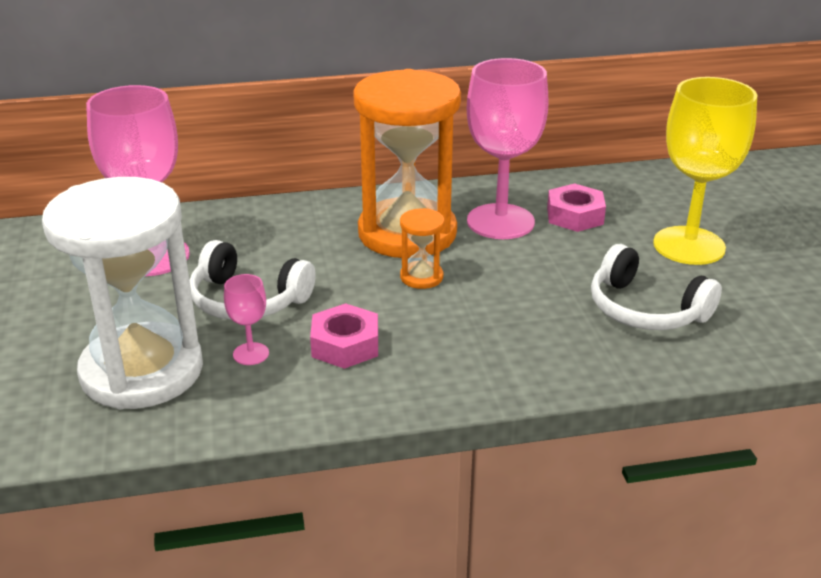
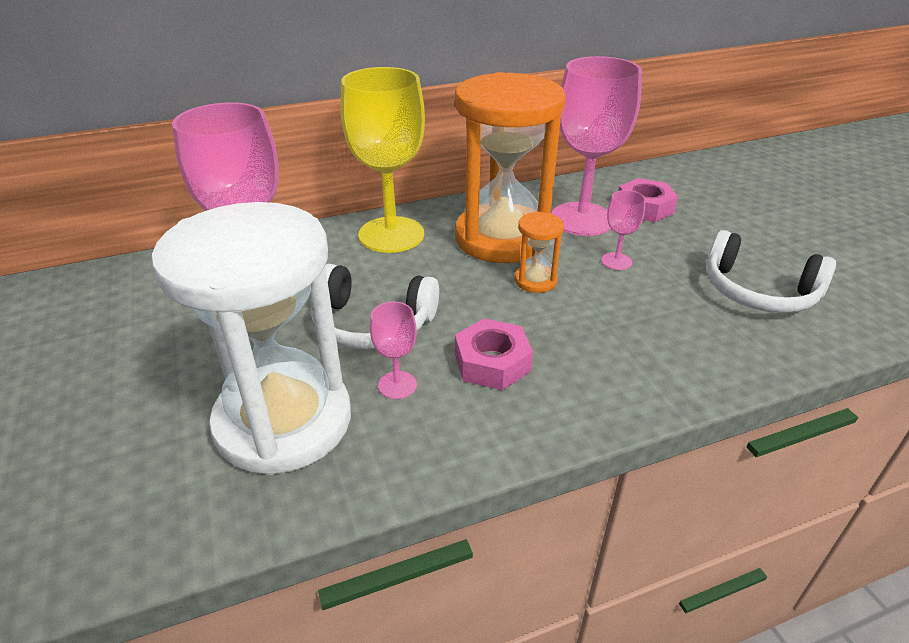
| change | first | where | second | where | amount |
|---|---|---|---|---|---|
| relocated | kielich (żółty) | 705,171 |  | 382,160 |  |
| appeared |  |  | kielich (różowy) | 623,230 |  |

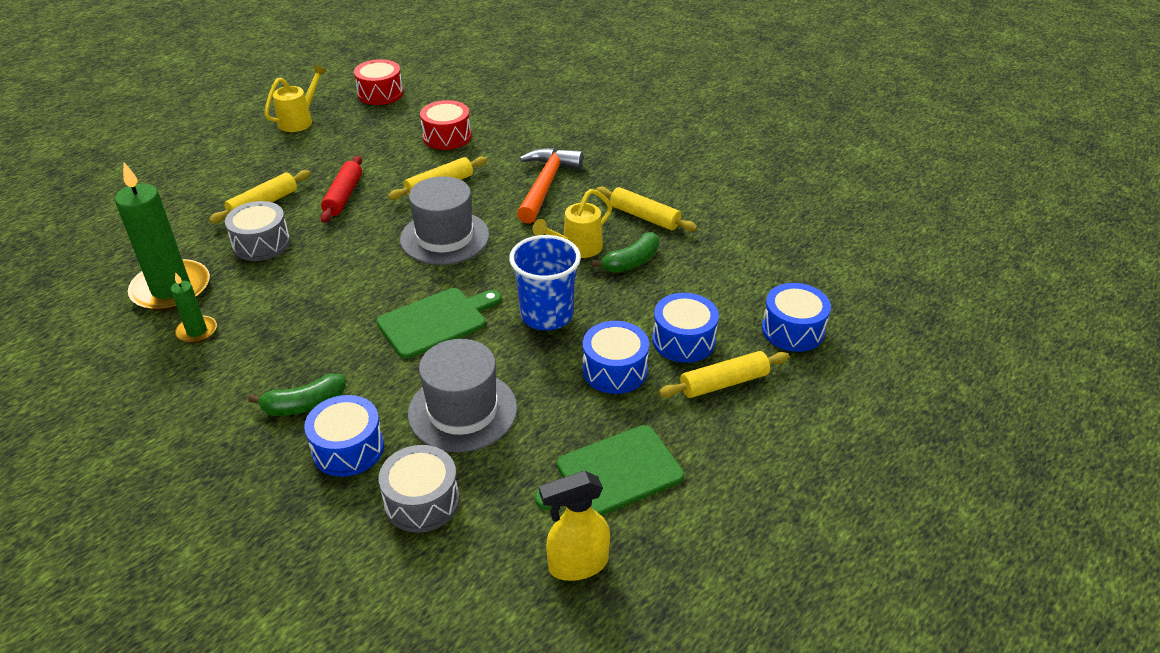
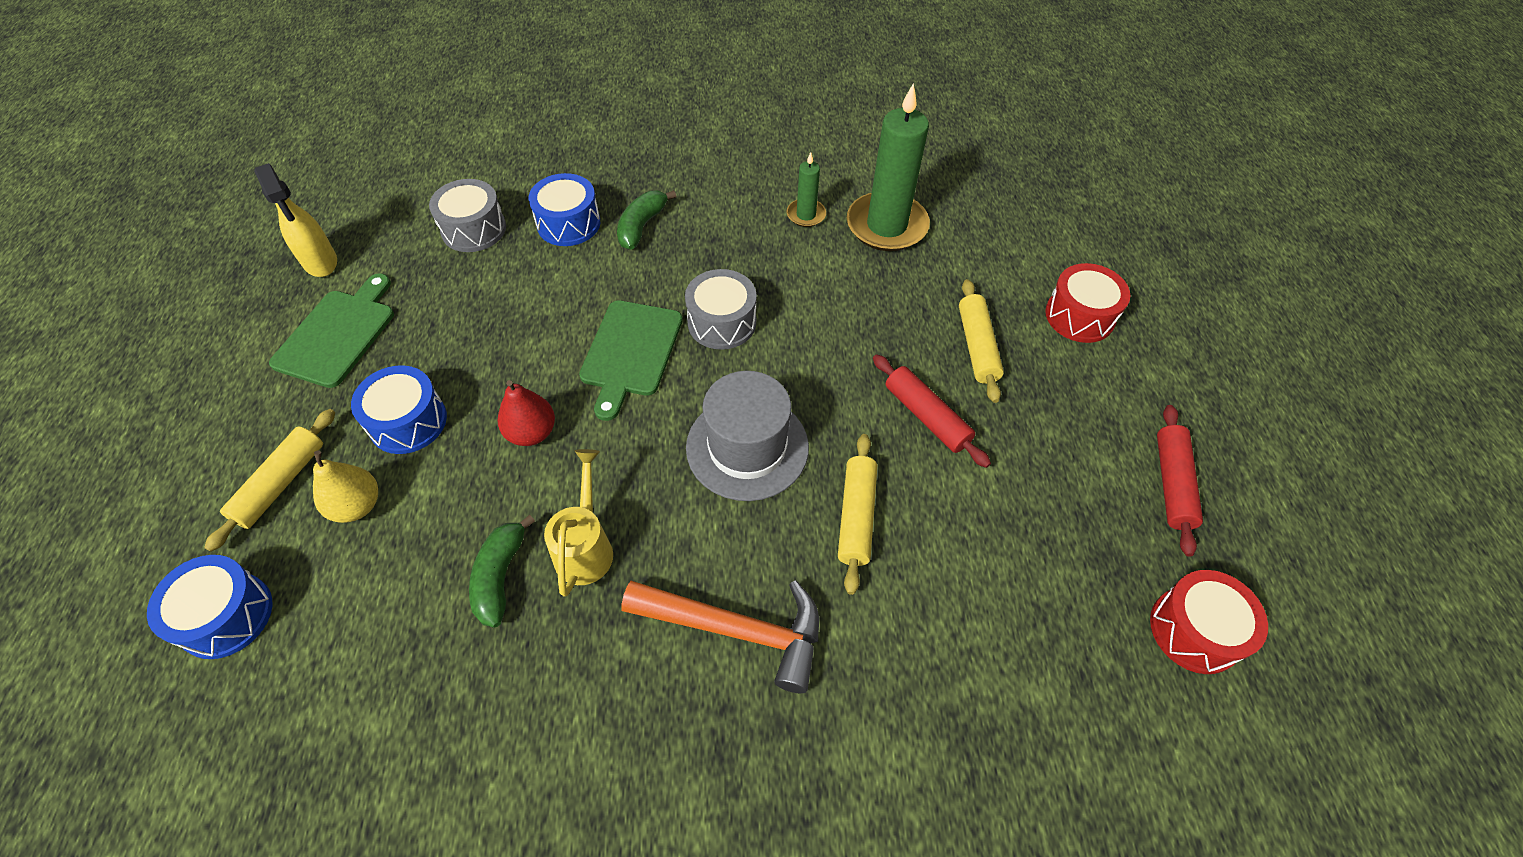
| change | first | where | second | where | amount |
|---|---|---|---|---|---|
| spun | spryskiwacz (żółty) | 574,526 |  | 295,220 | 120 degrees clockwise |
| exchanged | bęben (niebieski) | 685,328 | gruszka (żółty) | 345,487 |  |
| exchanged | szklanka (niebieski) | 545,282 | gruszka (czerwony) | 526,413 |  |
| spun | młotek (pomarańczowy) | 550,186 |  | 720,636 | 45 degrees counterclockwise |
| relocated | bęben (szary) | 257,231 |  | 721,309 |  |
| relocated | bęben (czerwony) | 445,125 |  | 1087,303 |  |
| exchanged | konewka (żółty) | 295,98 | wałek do ciasta (czerwony) | 1180,481 |  |
| missing | kapelusz (szary) | 462,395 |  |  |  |
| missing | wałek do ciasta (żółty) | 646,209 |  |  |  |

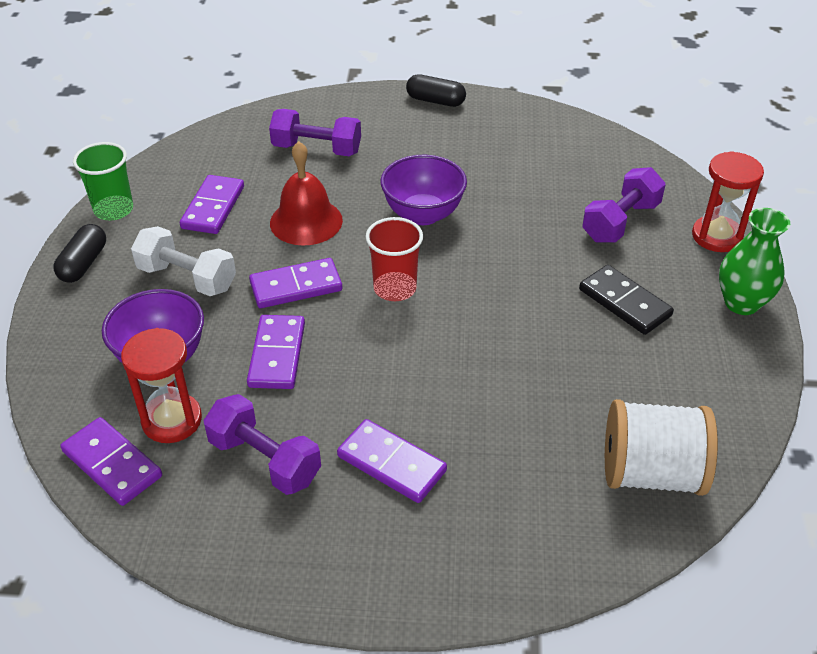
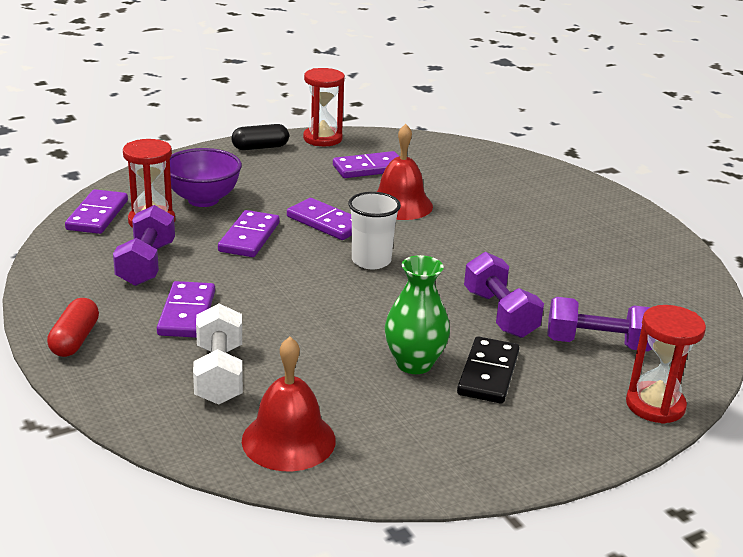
| change | first | where | second | where | amount |
|---|---|---|---|---|---|
| appeared |  |  | kapsułka (czerwony) | 73,327 |  |
| relocated | hantel (biały) | 183,261 |  | 218,354 |  |
| spun | kostka domina (fioletowy) | 276,352 |  | 248,233 | 45 degrees counterclockwise |
| exchanged | szpulka (biały) | 661,447 | dzwonek (czerwony) | 289,404 |  |
| exchanged | szklanka (zielony) | 103,181 | klepsydra (czerwony) | 324,107 |  |
| colour | szklanka (czerwony) | 394,259 | szklanka (biały) | 374,230 |  |
| relocated | wazon (zielony) | 754,261 |  | 417,314 |  |
| relocated | hantel (fioletowy) | 315,132 |  | 504,295 |  |
| missing | miska (fioletowy) | 423,190 |  |  |  |
| missing | kapsułka (czarny) | 436,90 |  |  |  |

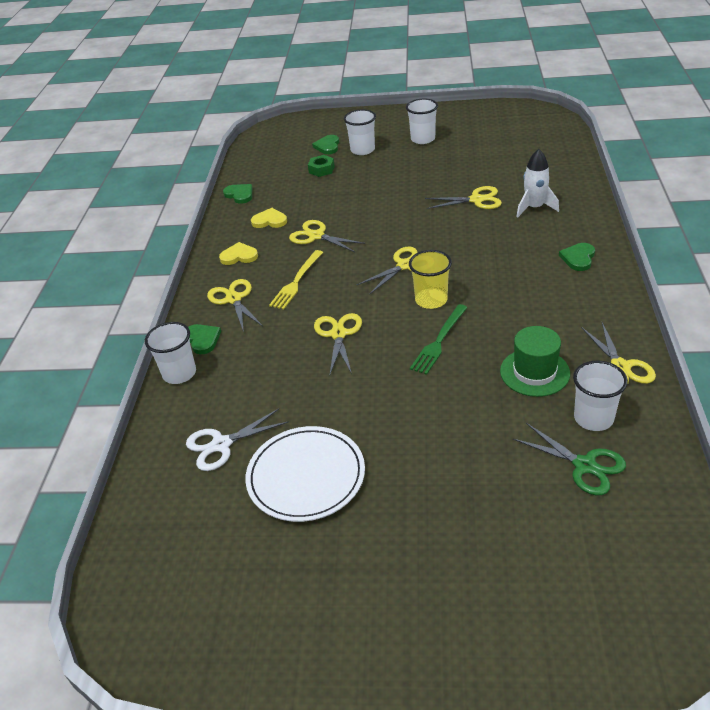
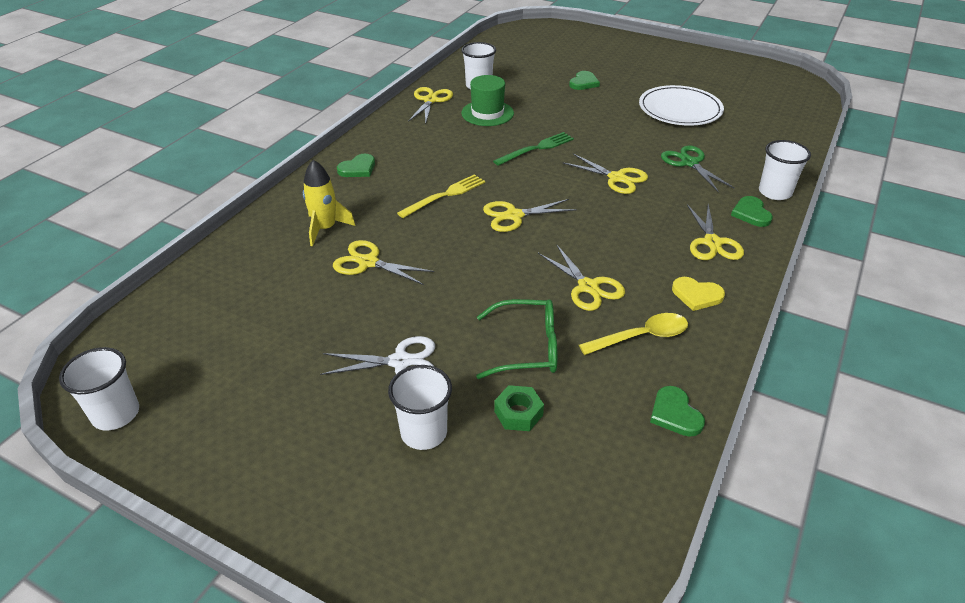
| change | first | where | second | where | amount |
|---|---|---|---|---|---|
| relocated | szklanka (biały) | 422,121 |  | 99,388 |  |
| colour | rakieta (biały) | 537,183 | rakieta (żółty) | 329,203 |  |
| relocated | nożyczki (biały) | 237,440 |  | 377,355 |  |
| relocated | widelec (żółty) | 296,279 |  | 441,196 |  |
| appeared |  |  | okulary (zielony) | 517,339 |  |
| spun | nożyczki (żółty) | 338,343 |  | 605,174 | 75 degrees counterclockwise |
| relocated | serce (zielony) | 325,144 |  | 584,80 |  |
| exchanged | serce (żółty) | 269,218 | łyżka (żółty) | 633,334 |  |
| relocated | nożyczki (zielony) | 569,459 |  | 698,169 |  |
| missing | szklanka (żółty) | 430,279 |  |  |  |

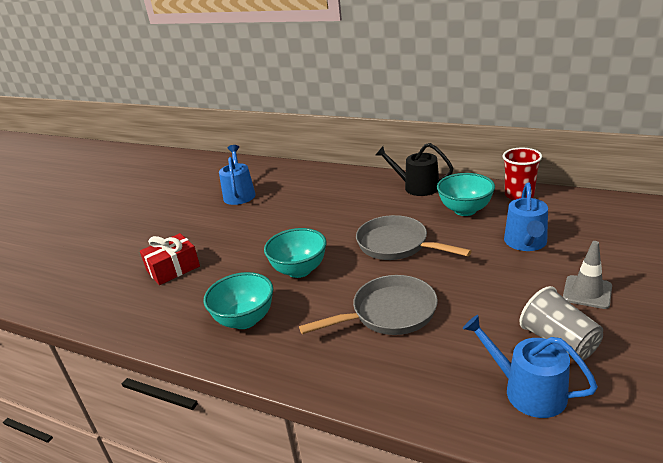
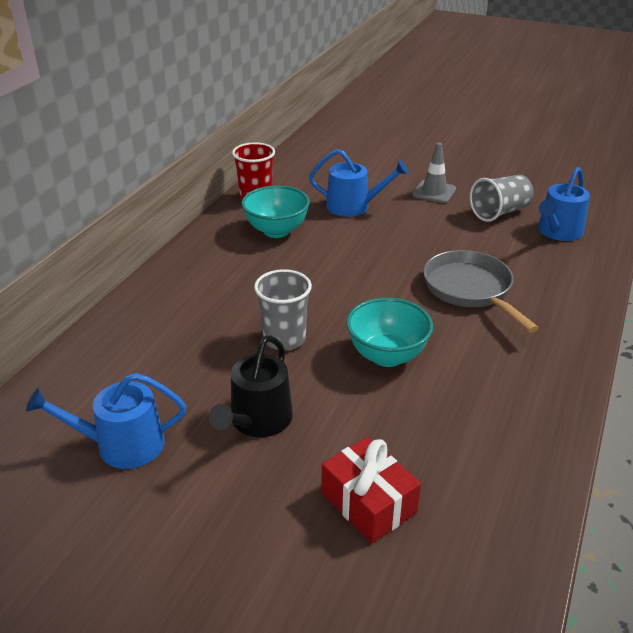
| change | first | where | second | where | amount |
|---|---|---|---|---|---|
| relocated | konewka (czarny) | 414,169 |  | 251,386 |  |
| appeared |  |  | szklanka (szary) | 283,309 |  |
| missing | miska (turkusowy) | 238,300 |  |  |  |
| missing | patelnia (szary) | 414,237 |  |  |  |

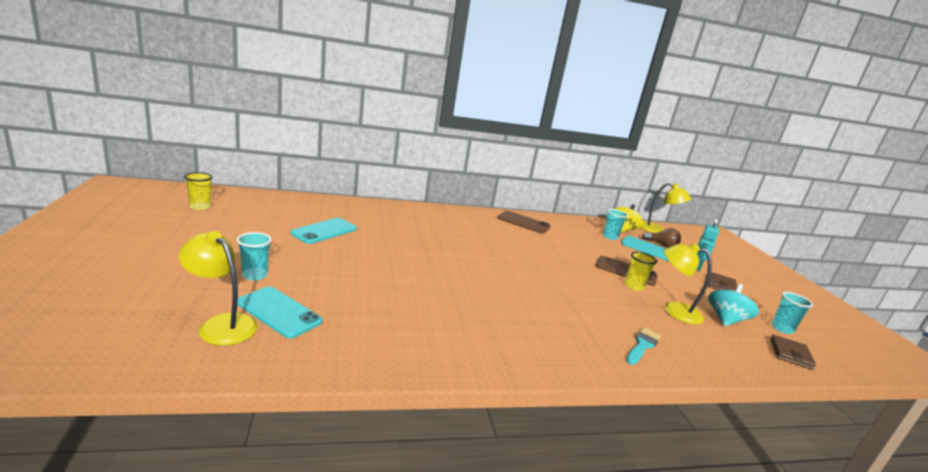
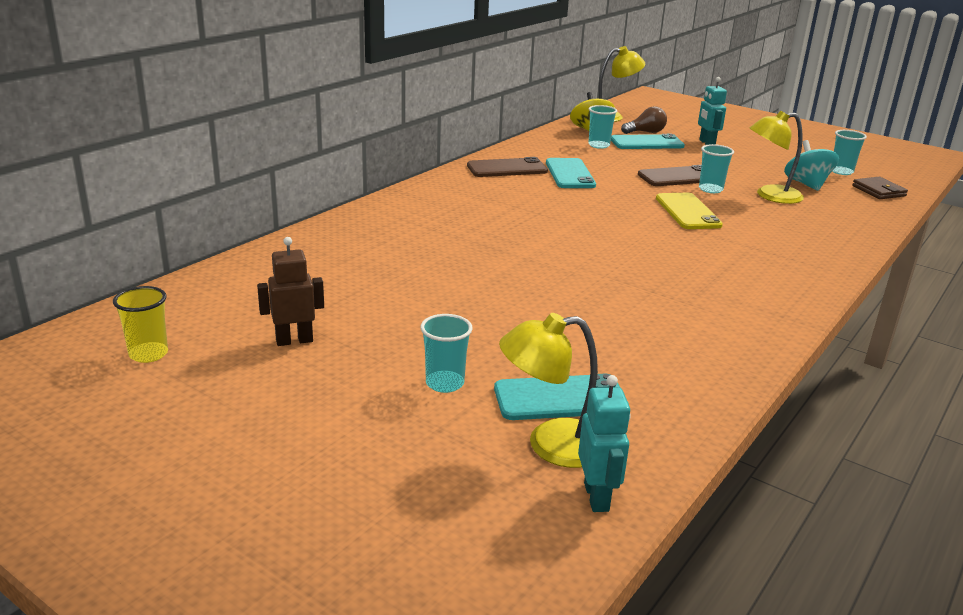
| change | first | where | second | where | amount |
|---|---|---|---|---|---|
| appeared |  |  | robot (brązowy) | 290,291 |  |
| relocated | telefon (turkusowy) | 323,231 |  | 571,173 |  |
| appeared |  |  | robot (turkusowy) | 604,443 |  |
| appeared |  |  | telefon (żółty) | 689,211 |  |
| colour | szklanka (żółty) | 641,271 | szklanka (turkusowy) | 716,168 |  |
| missing | pędzel (turkusowy) | 643,346 |  |  |  |
| missing | portfel (brązowy) | 722,281 |  |  |  |

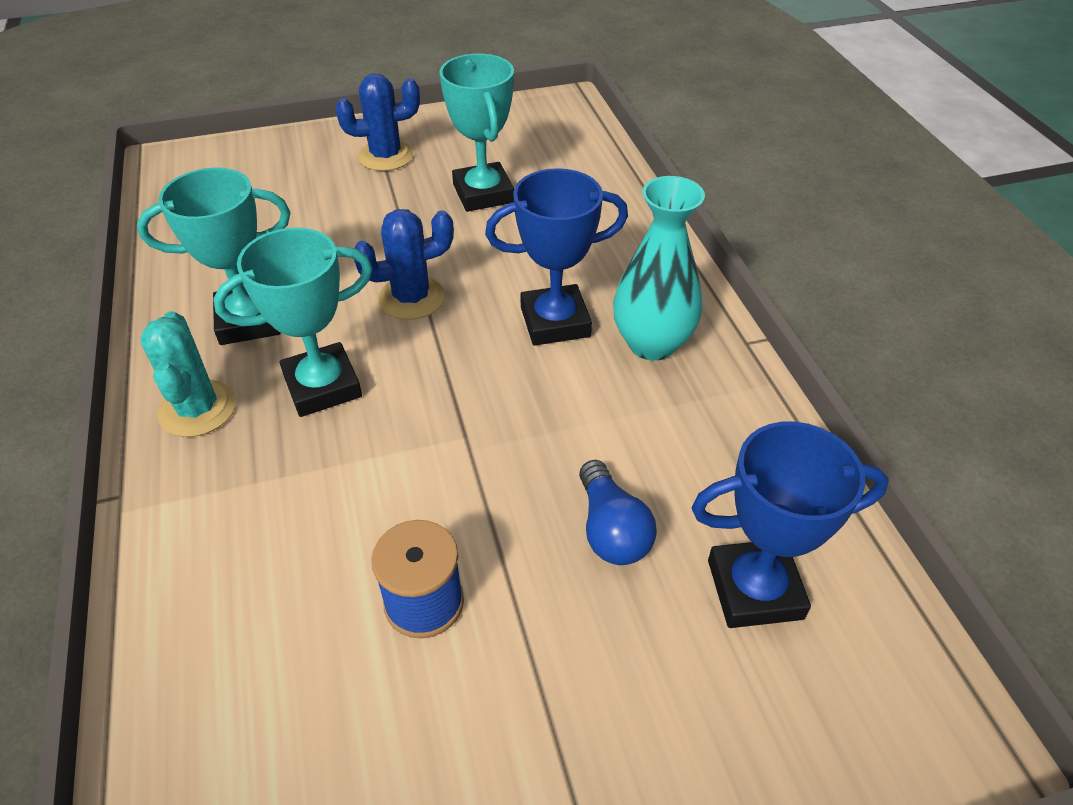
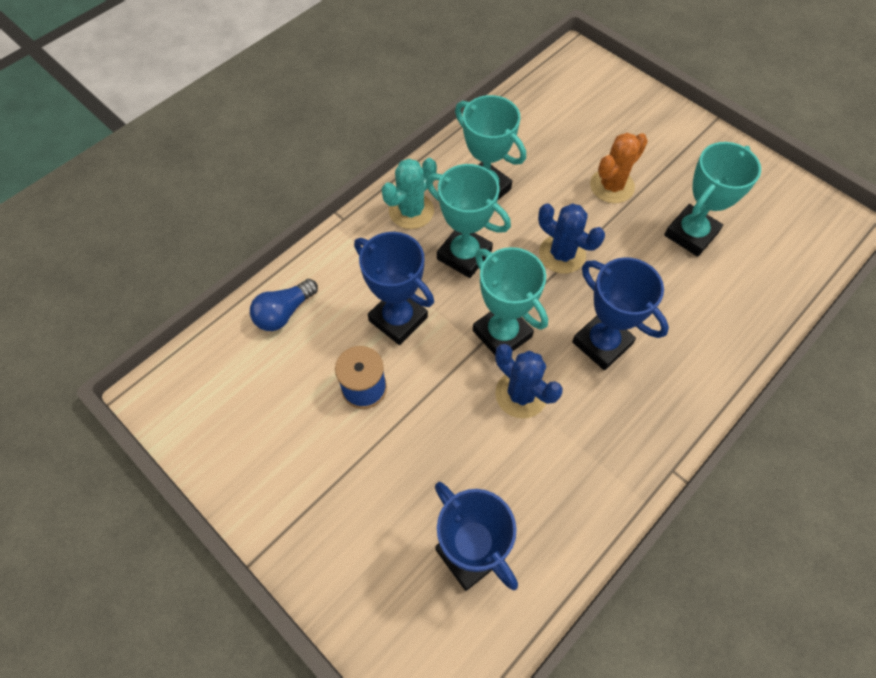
| change | first | where | second | where | amount |
|---|---|---|---|---|---|
| relocated | żarówka (niebieski) | 618,512 |  | 284,305 |  |
| appeared |  |  | puchar (niebieski) | 394,288 |  |
| appeared |  |  | puchar (turkusowy) | 510,301 |  |
| relocated | kaktus (niebieski) | 377,122 |  | 529,381 |  |
| appeared |  |  | kaktus (pomarańczowy) | 619,168 |  |
| missing | wazon (turkusowy) | 659,268 |  |  |  |

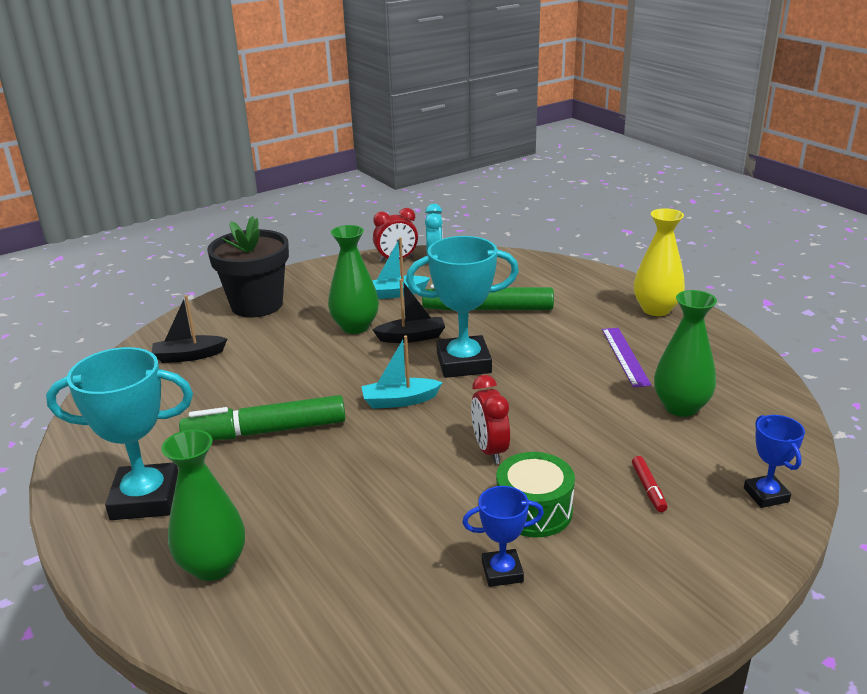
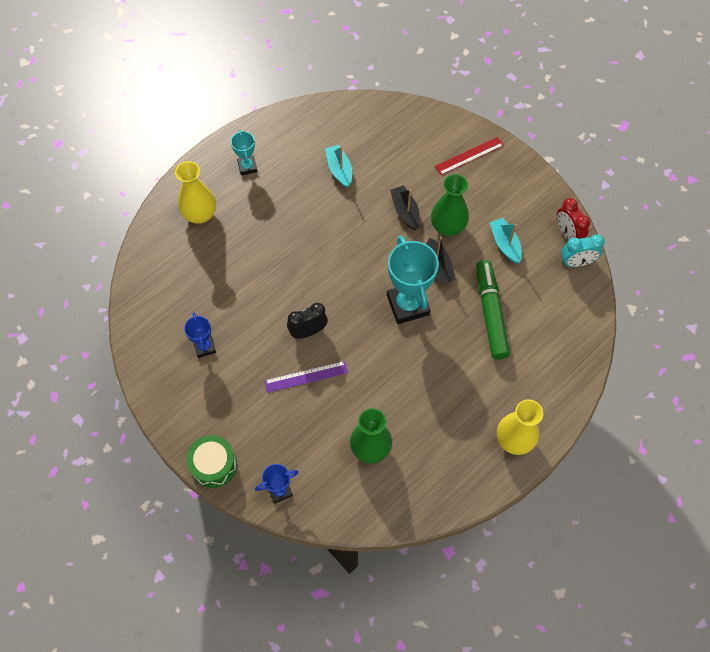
| change | first | where | second | where | amount |
|---|---|---|---|---|---|
| colour | wazon (zielony) | 203,505 | wazon (żółty) | 195,192 |  |
| relocated | bęben (zielony) | 535,494 |  | 211,461 |  |
| size | puchar (turkusowy) | 119,433 |  | 244,153 | x0.53 |
| relocated | linijka (fioletowy) | 627,358 |  | 306,377 |  |
| colour | budzik (czerwony) | 490,419 | budzik (czarny) | 307,321 |  |
| relocated | łódka (turkusowy) | 402,372 |  | 338,166 |  |
| relocated | łódka (czarny) | 189,329 |  | 405,207 |  |
| exchanged | doniczka (czarny) | 248,266 | linijka (czerwony) | 469,156 |  |
| missing | flamaster (zielony) | 262,417 |  |  |  |
| missing | flamaster (czerwony) | 649,484 |  |  |  |

